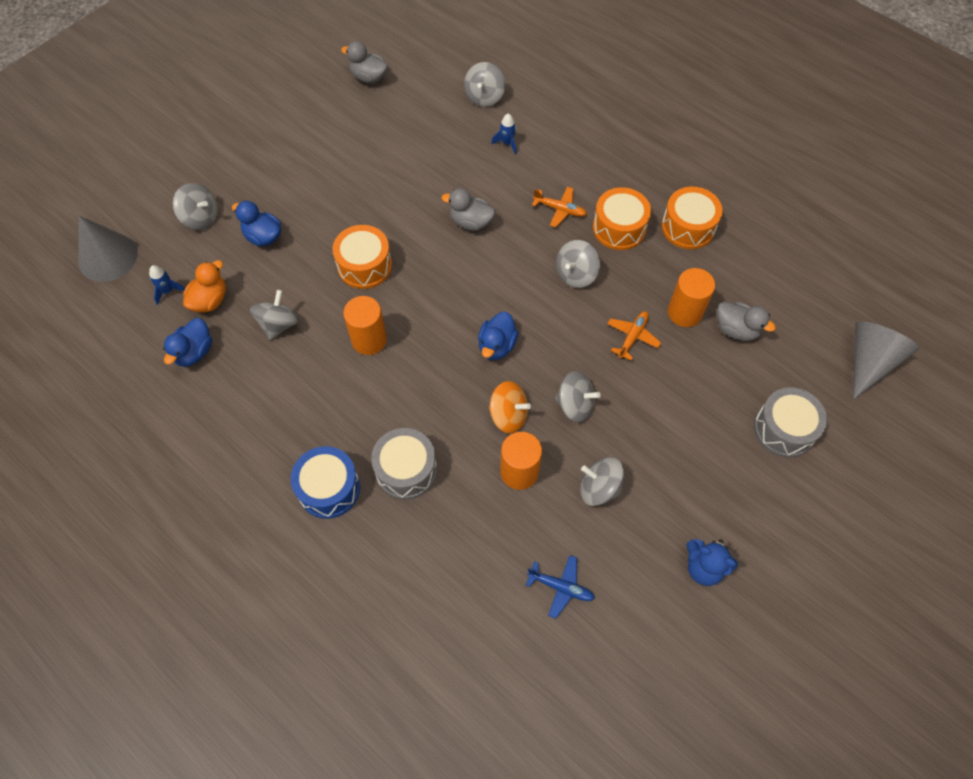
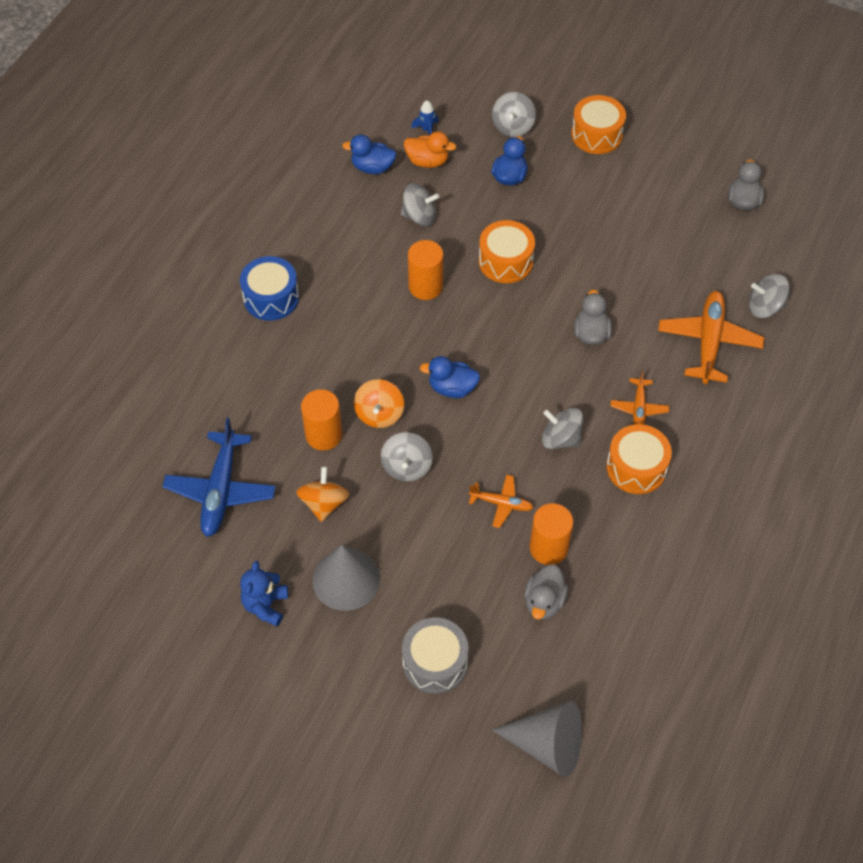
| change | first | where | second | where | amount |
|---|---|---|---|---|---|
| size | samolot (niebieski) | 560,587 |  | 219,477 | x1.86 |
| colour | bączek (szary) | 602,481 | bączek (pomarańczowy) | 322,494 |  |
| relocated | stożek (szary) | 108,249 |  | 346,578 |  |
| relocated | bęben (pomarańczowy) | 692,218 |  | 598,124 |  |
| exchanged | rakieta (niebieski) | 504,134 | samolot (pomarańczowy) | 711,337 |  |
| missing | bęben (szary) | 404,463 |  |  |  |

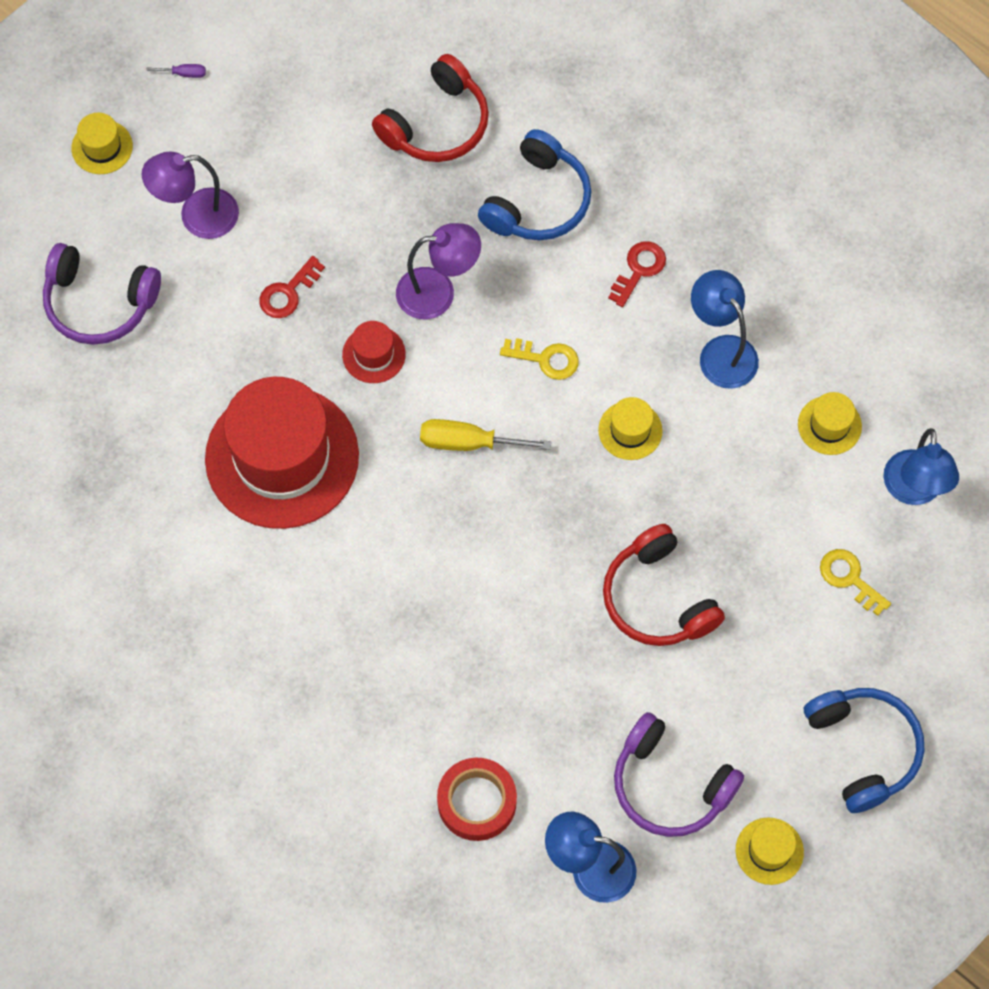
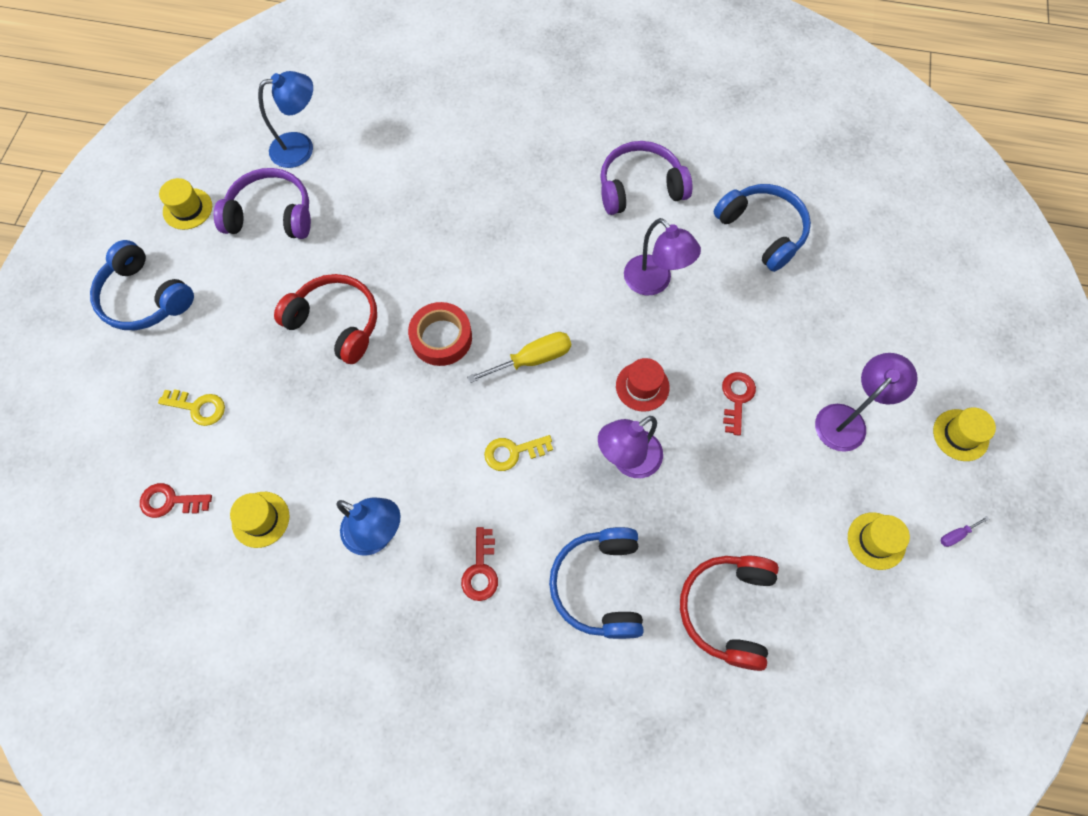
| change | first | where | second | where | amount |
|---|---|---|---|---|---|
| exchanged | lampka (niebieski) | 921,466 | klucz (czerwony) | 176,500 |  |
| relocated | taśma klejąca (czerwony) | 477,799 |  | 440,334 |  |
| relocated | słuchawki (fioletowy) | 102,294 |  | 646,178 |  |
| exchanged | kapelusz (czerwony) | 282,453 | lampka (fioletowy) | 662,256 |  |
| appeared |  |  | słuchawki (niebieski) | 762,228 |  |
| relocated | kapelusz (żółty) | 630,428 |  | 879,541 |  |

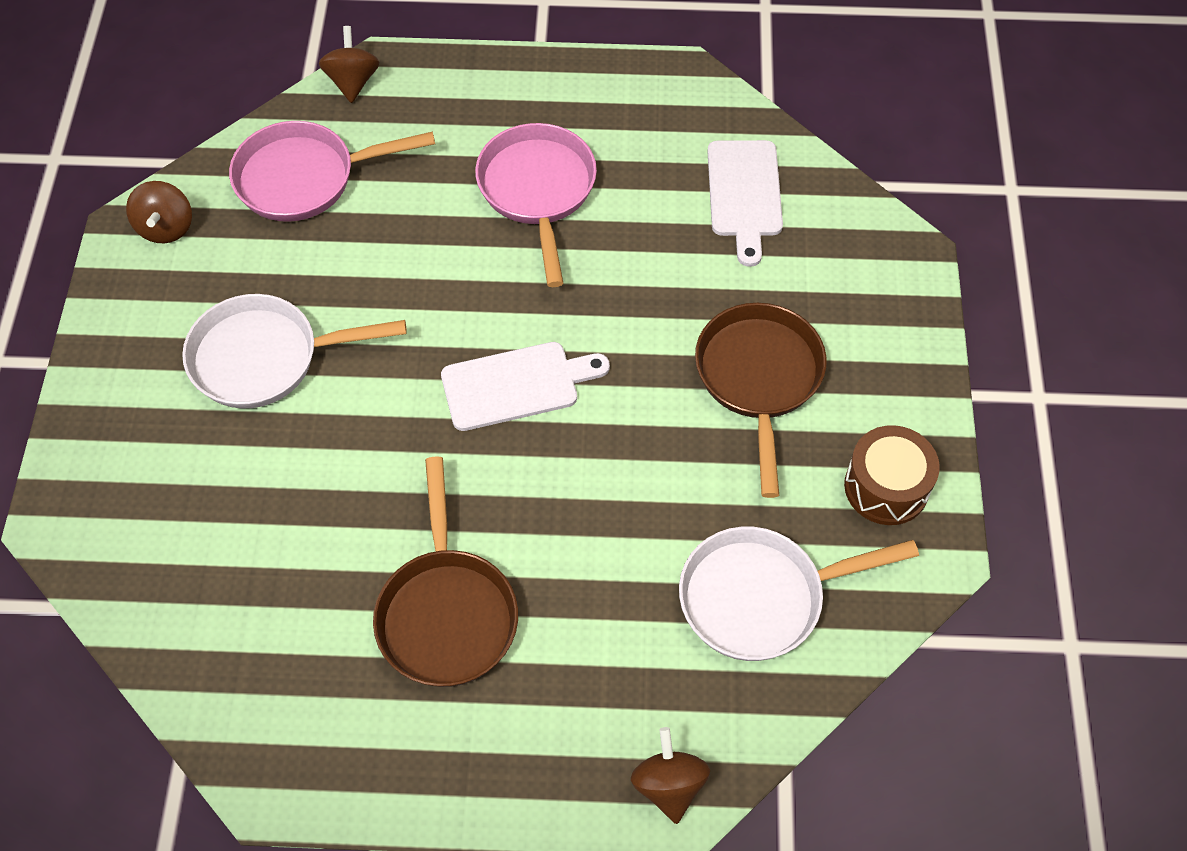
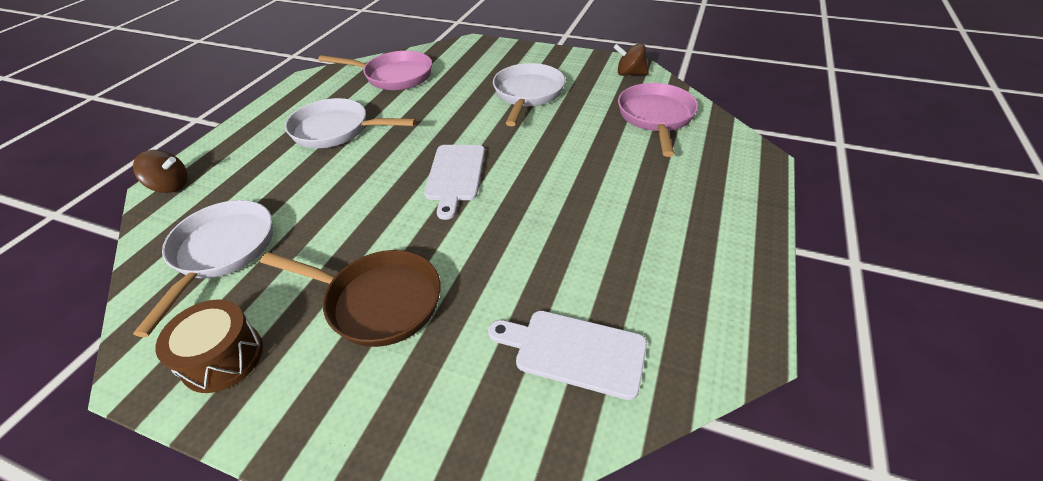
| change | first | where | second | where | amount |
|---|---|---|---|---|---|
| colour | patelnia (brązowy) | 445,571 | patelnia (biały) | 351,123 |  |
| relocated | patelnia (różowy) | 536,205 |  | 375,70 |  |
| missing | bączek (brązowy) | 349,64 |  |  |  |

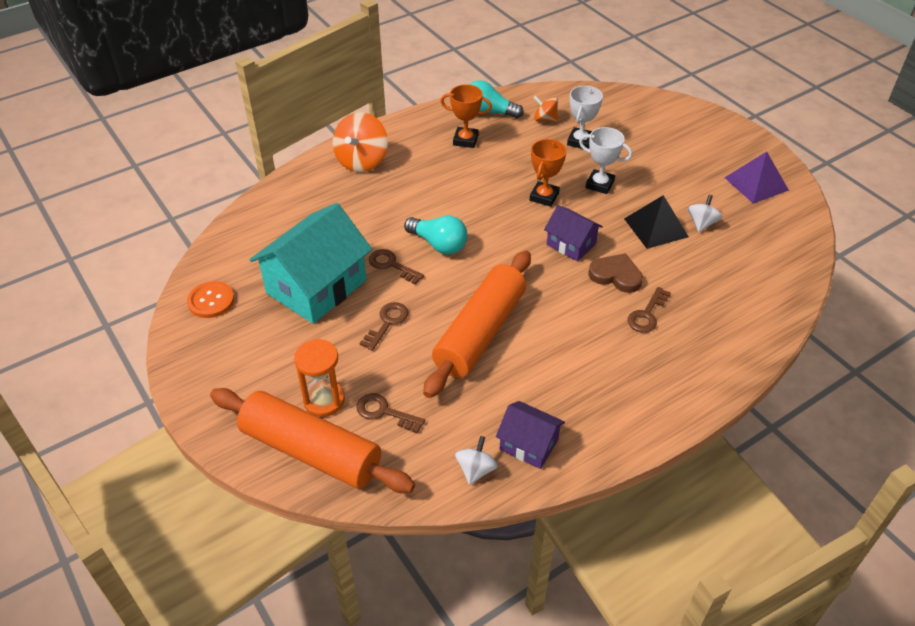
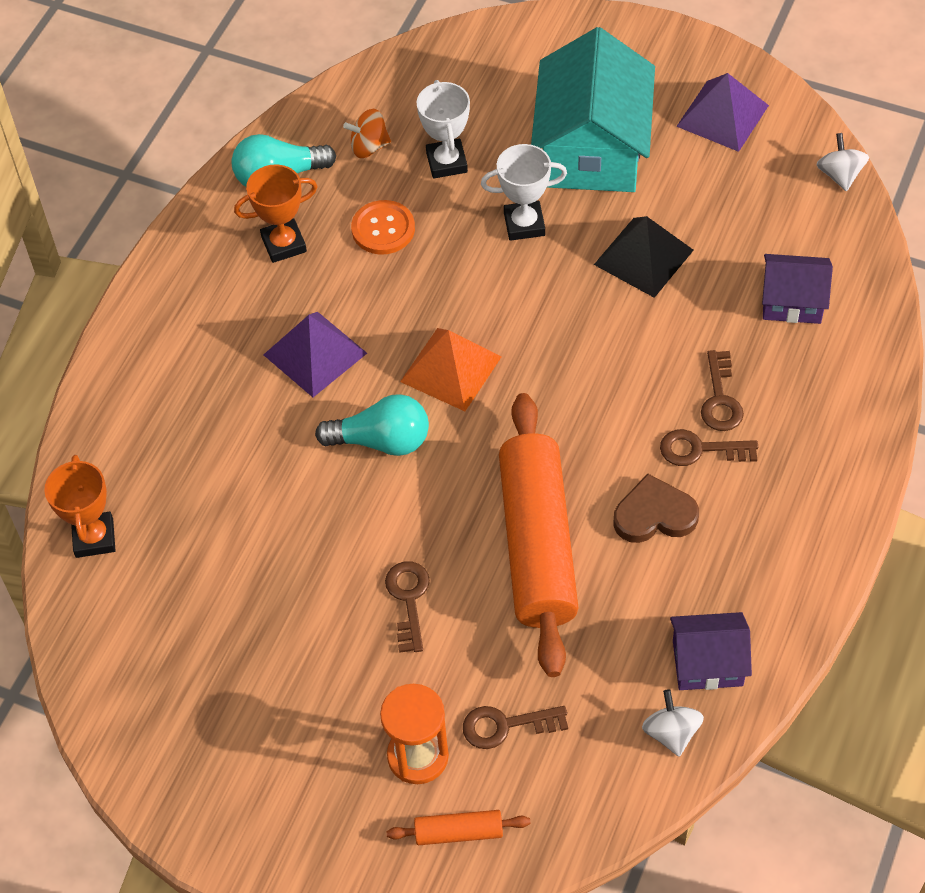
| change | first | where | second | where | amount |
|---|---|---|---|---|---|
| relocated | puchar (pomarańczowy) | 548,173 |  | 80,506 |  |
| appeared |  |  | piramida (fioletowy) | 315,354 |  |
| relocated | guzik (pomarańczowy) | 210,299 |  | 383,227 |  |
| size | wałek do ciasta (pomarańczowy) | 312,440 |  | 458,827 | x0.42 |
| appeared |  |  | piramida (pomarańczowy) | 450,369 |  |
| relocated | domek (turkusowy) | 310,263 |  | 593,109 |  |
| relocated | serce (brązowy) | 615,273 |  | 656,508 |  |
| relocated | klucz (brązowy) | 396,266 |  | 709,447 |  |
| relocated | domek (fioletowy) | 573,233 |  | 797,289 |  |
| relocated | bączek (biały) | 705,213 |  | 842,162 |  |
| missing | bączek (pomarańczowy) | 360,142 |  |  |  |

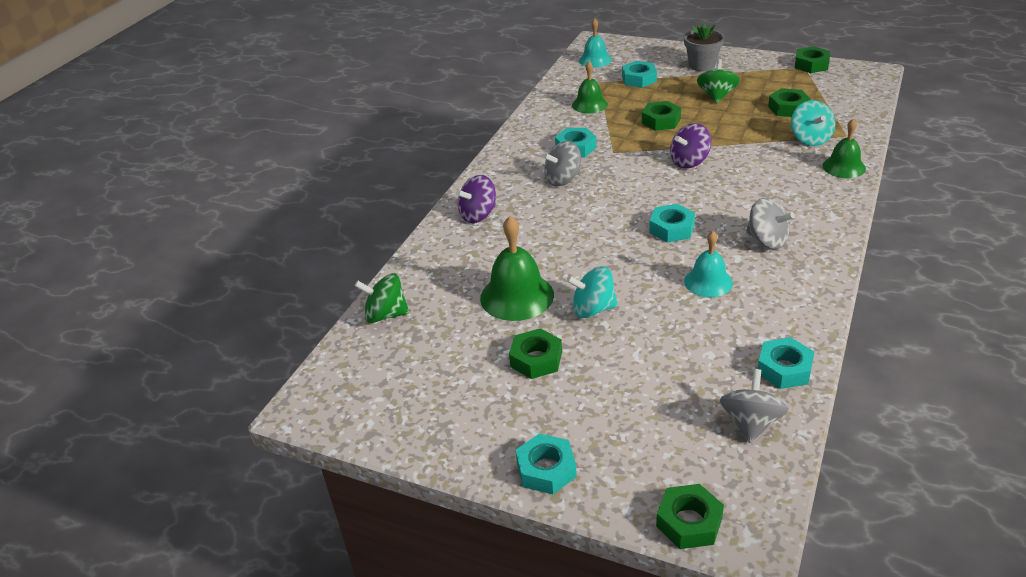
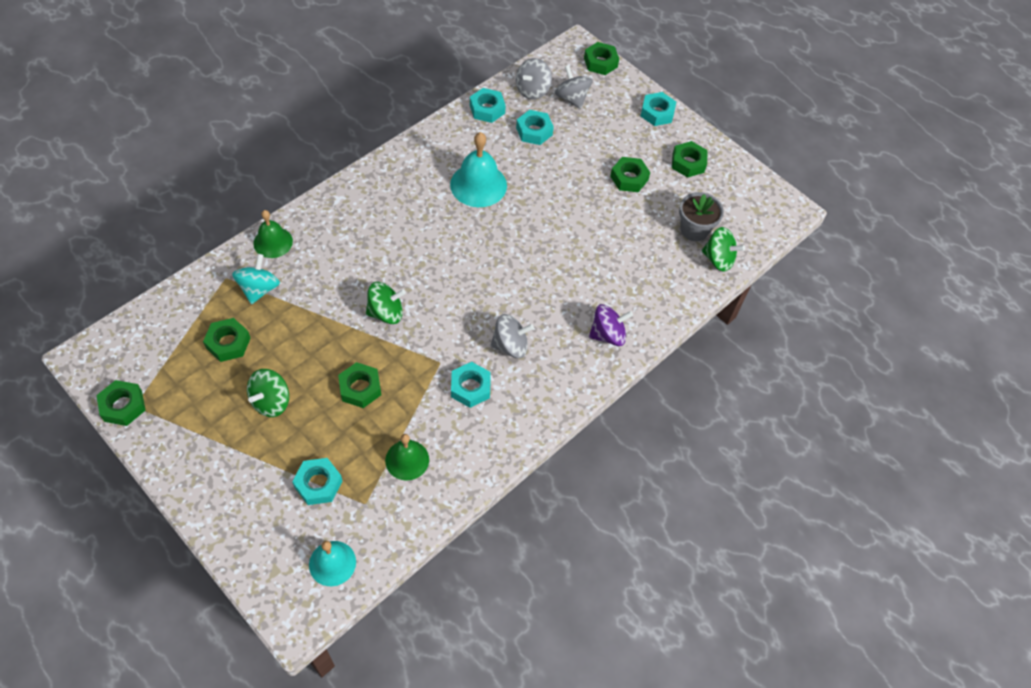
| change | first | where | second | where | amount |
|---|---|---|---|---|---|
| colour | bączek (fioletowy) | 690,146 | bączek (zielony) | 386,303 |  |
| size | dzwonek (turkusowy) | 708,264 |  | 478,169 | x1.56 |
| relocated | nakrętka (turkusowy) | 672,223 |  | 535,127 |  |
| relocated | bączek (szary) | 770,223 |  | 574,87 |  |
| appeared |  |  | nakrętka (zielony) | 690,159 |  |
| relocated | doniczka (szary) | 704,47 |  | 701,216 |  |
| missing | dzwonek (zielony) | 517,268 |  |  |  |
| missing | bączek (turkusowy) | 592,292 |  |  |  |

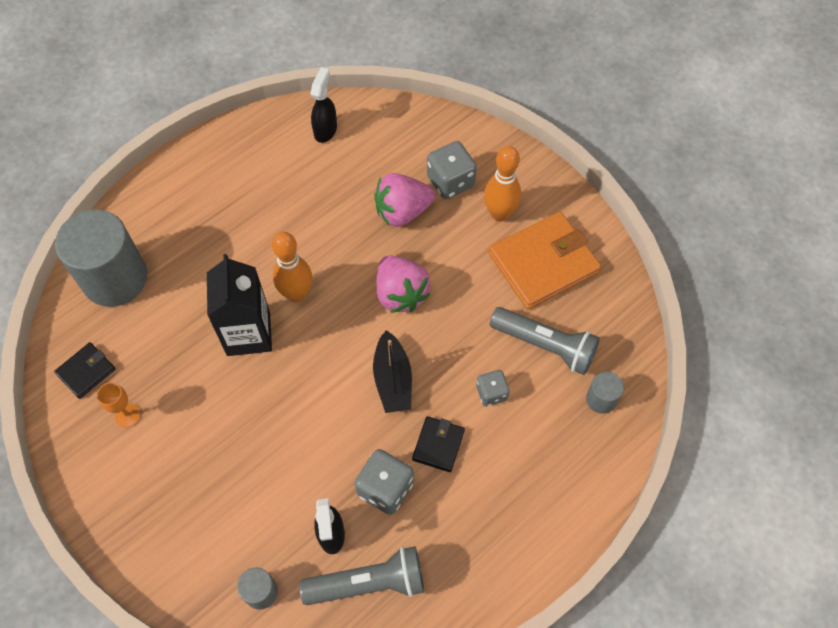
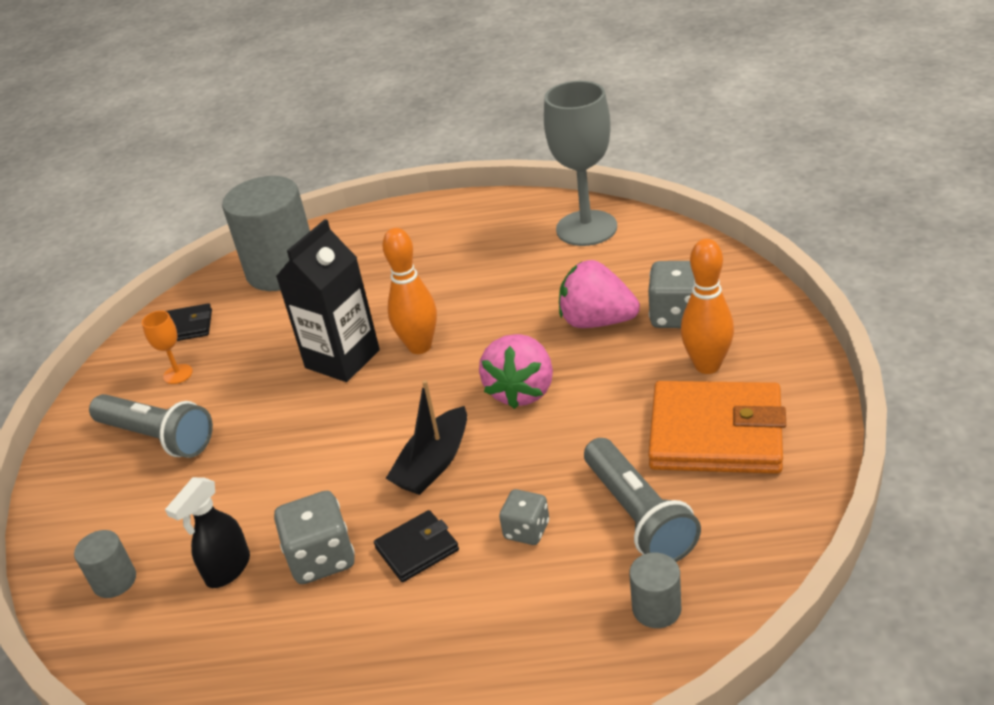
| change | first | where | second | where | amount |
|---|---|---|---|---|---|
| relocated | latarka (szary) | 361,575 |  | 151,426 |  |
| exchanged | spryskiwacz (czarny) | 323,105 | kielich (szary) | 580,163 |  |

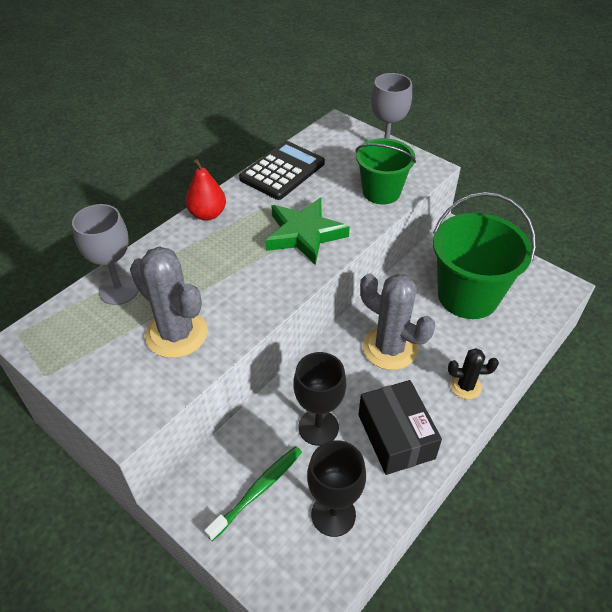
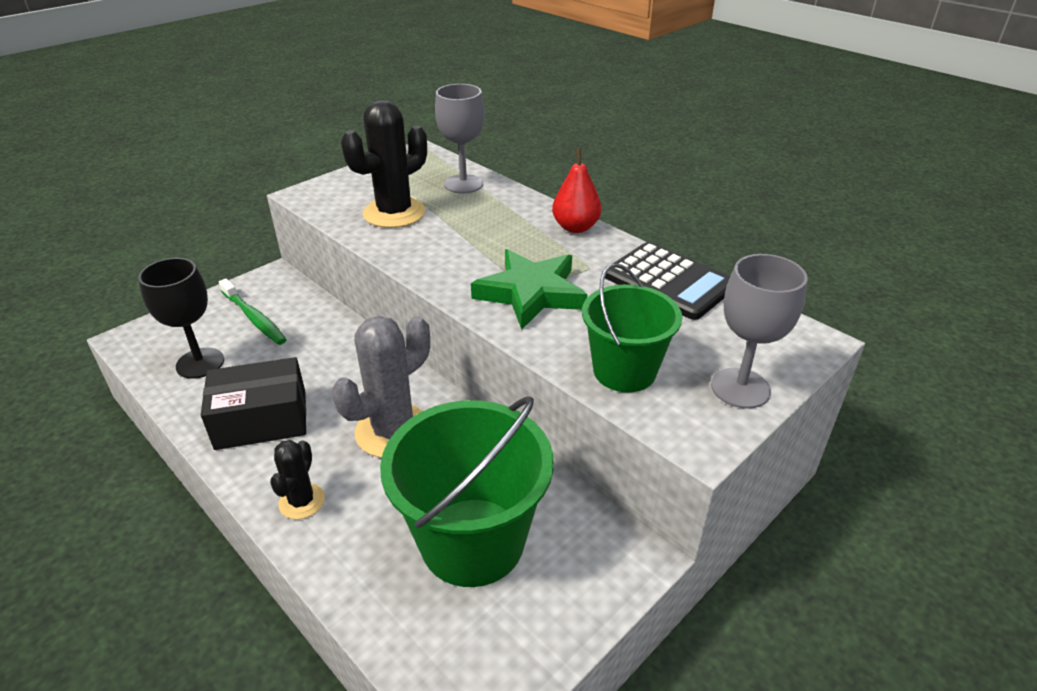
| change | first | where | second | where | amount |
|---|---|---|---|---|---|
| colour | kaktus (szary) | 169,302 | kaktus (czarny) | 384,163 |  |
| missing | kielich (czarny) | 319,399 |  |  |  |

